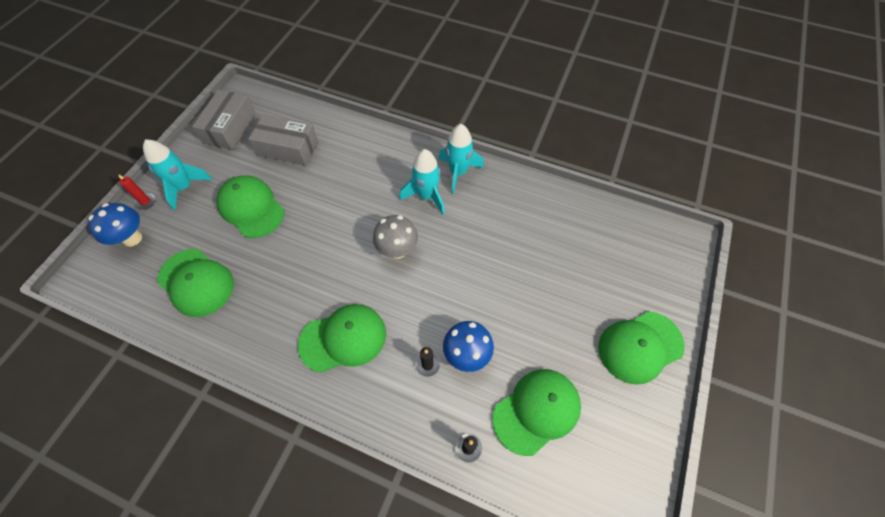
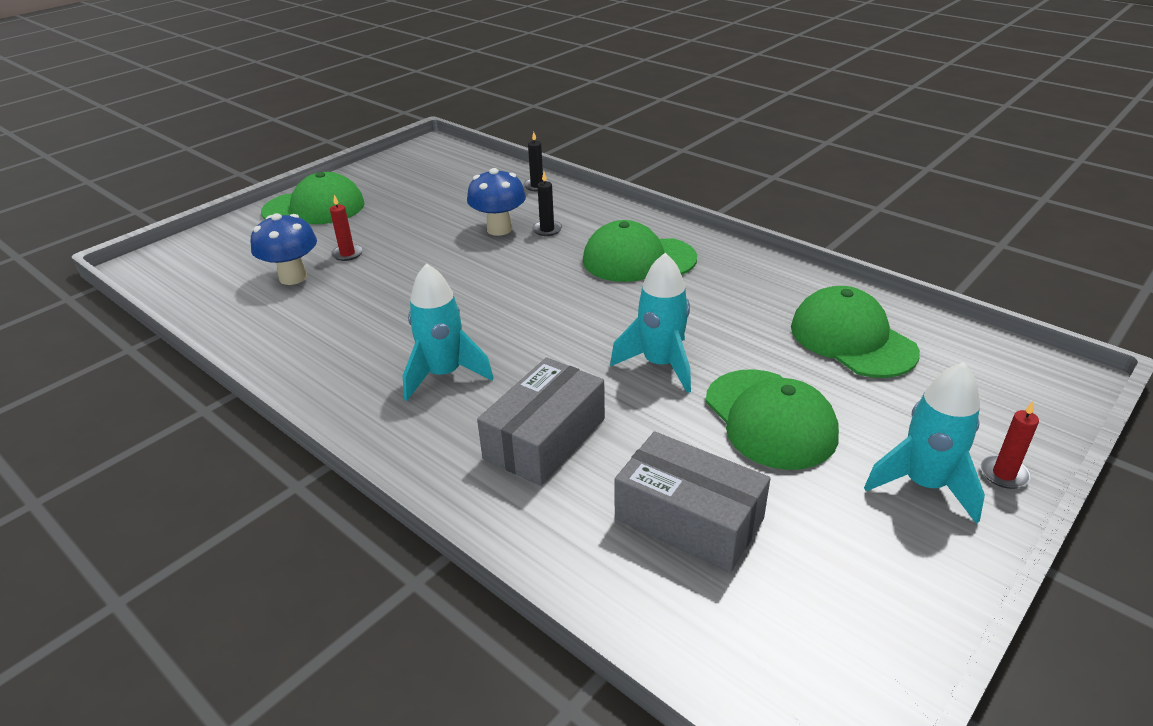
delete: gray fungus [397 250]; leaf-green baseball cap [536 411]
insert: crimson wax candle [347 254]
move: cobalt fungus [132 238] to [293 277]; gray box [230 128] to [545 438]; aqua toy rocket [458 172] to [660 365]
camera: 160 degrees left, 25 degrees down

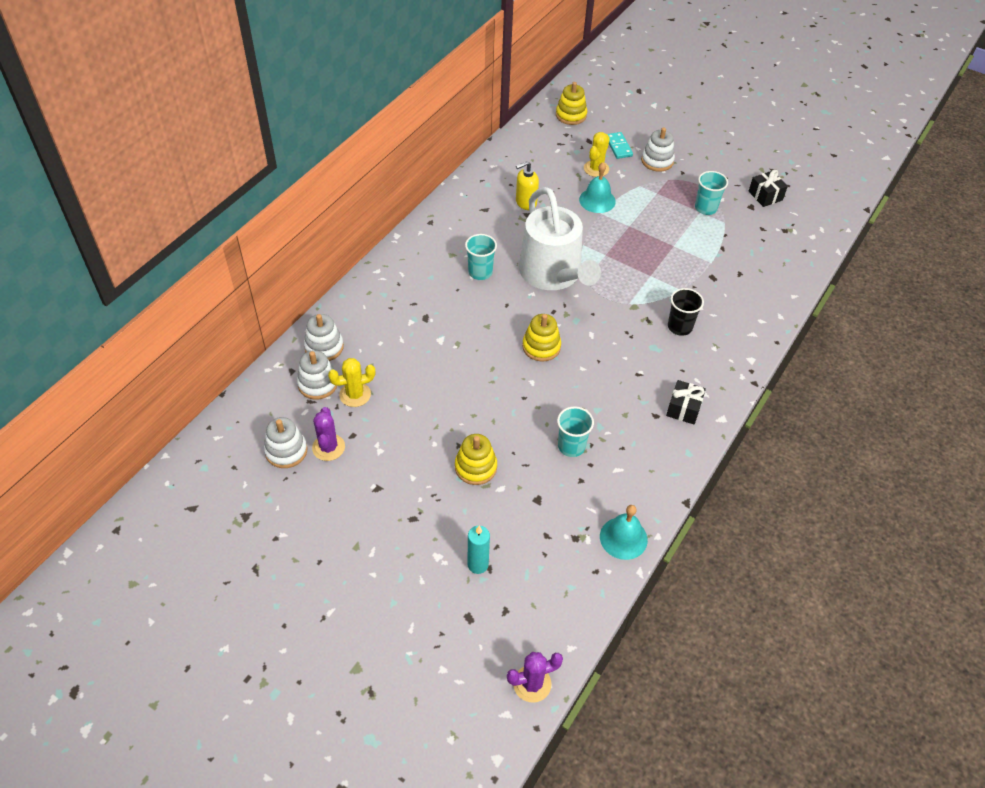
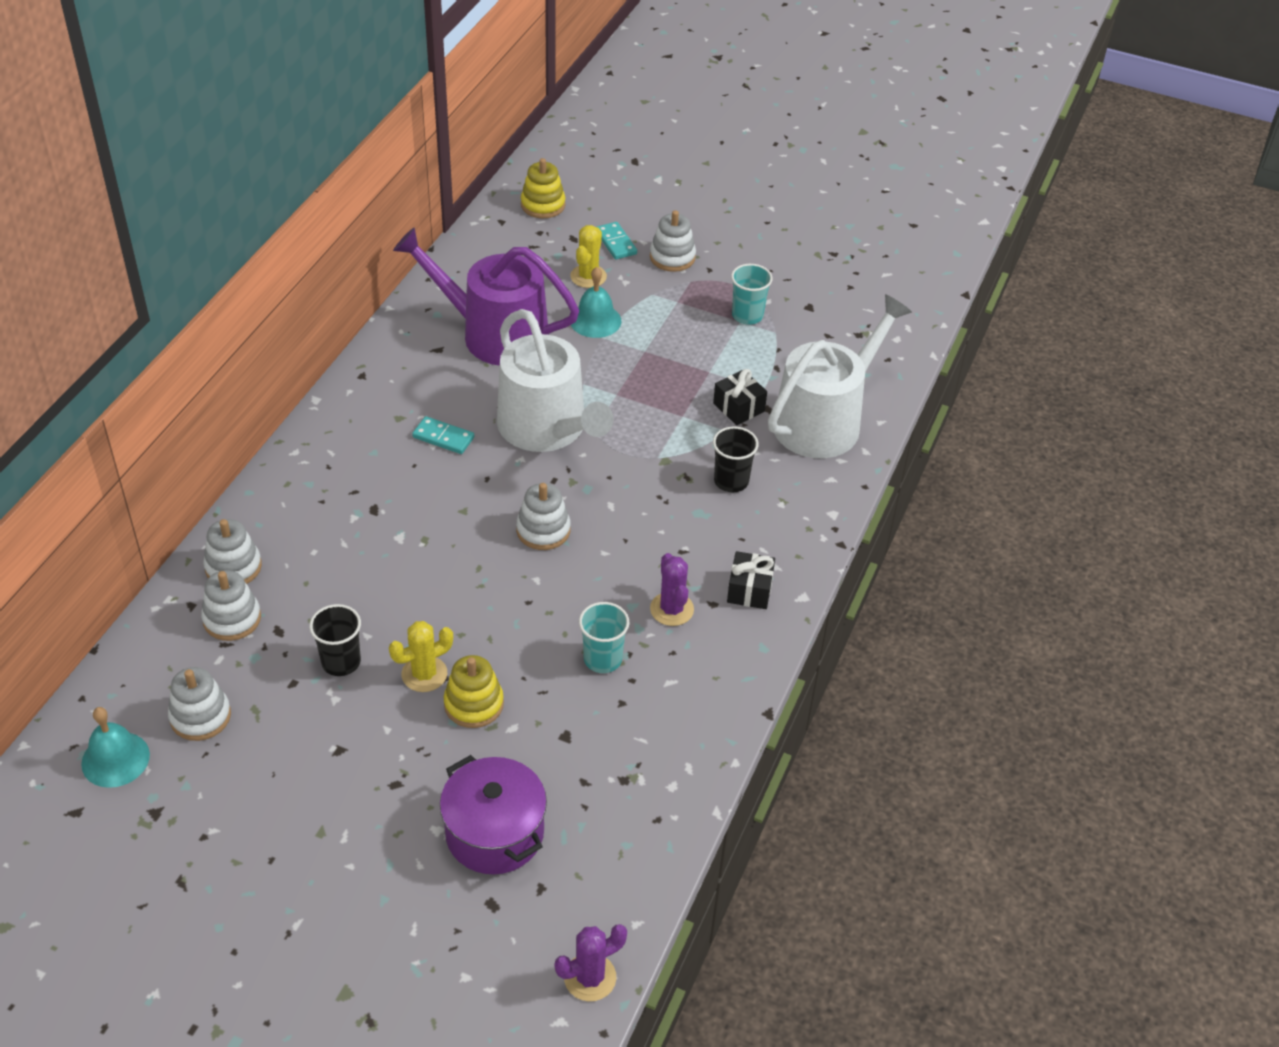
insert: jet-black beaker [341 662]; snow-white watering pot [824 420]
move: royal purple saguaro cactus [328 447] to [671 609]; bright yellow saguaro cactus [355 395] to [424 674]; aqua school bell [623 538] to [115 759]; jet-black gift [765 196] to [739 407]
replace: aqua beaker [480 272] to aqua domino tile [443 437]; aqua wax candle [478 564] to royal purple pot [494 833]; bright yellow pump bottle [525 203] to royal purple watering pot [495 334]
recolor: bright yellow ring stacker [541 347] to snow-white ring stacker [543 530]
camera: 10 degrees left, 5 degrees down

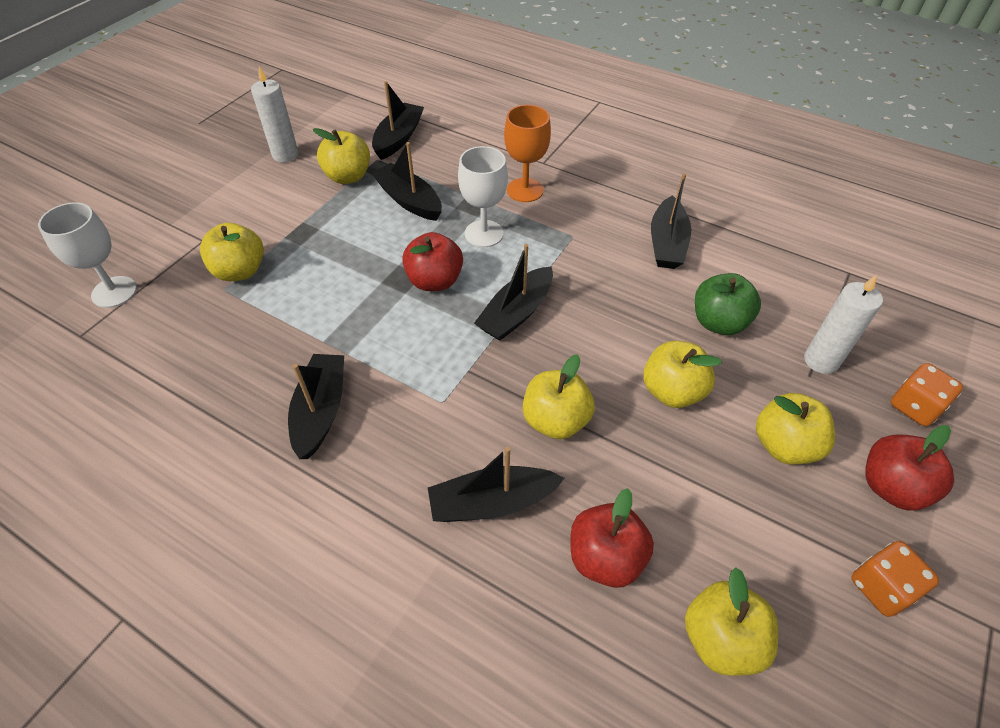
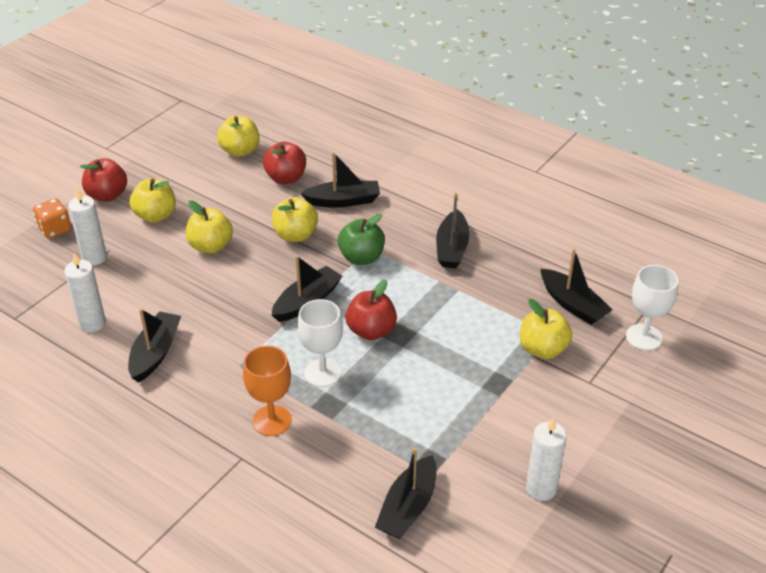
delete: bright yellow apple fruit [348 176]; orange-coloured dice [881 587]
insert: snow-white wax candle [92 323]
move: jet-black boat [409 200] to [573 305]; leaf-green apple fruit [718 322] to [361 257]
camera: 175 degrees left, 10 degrees down

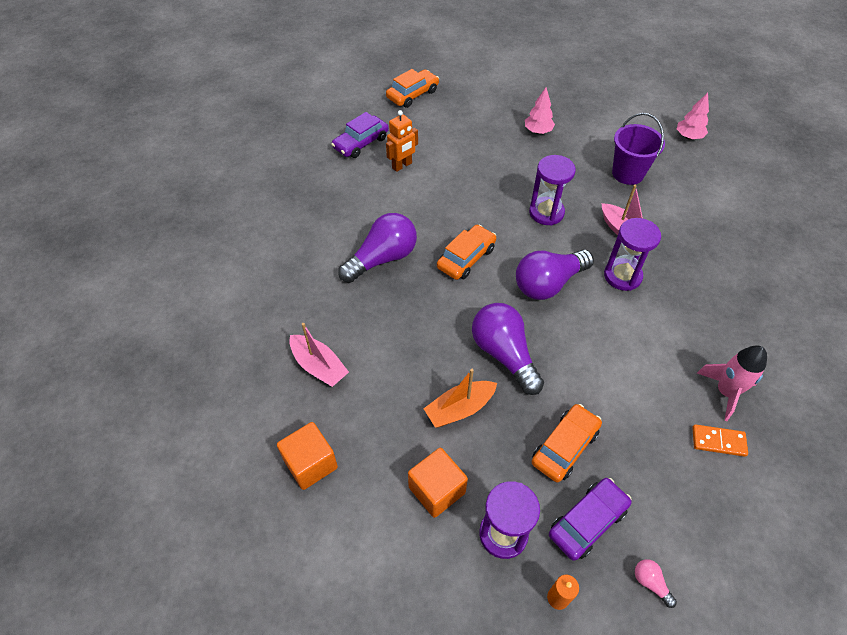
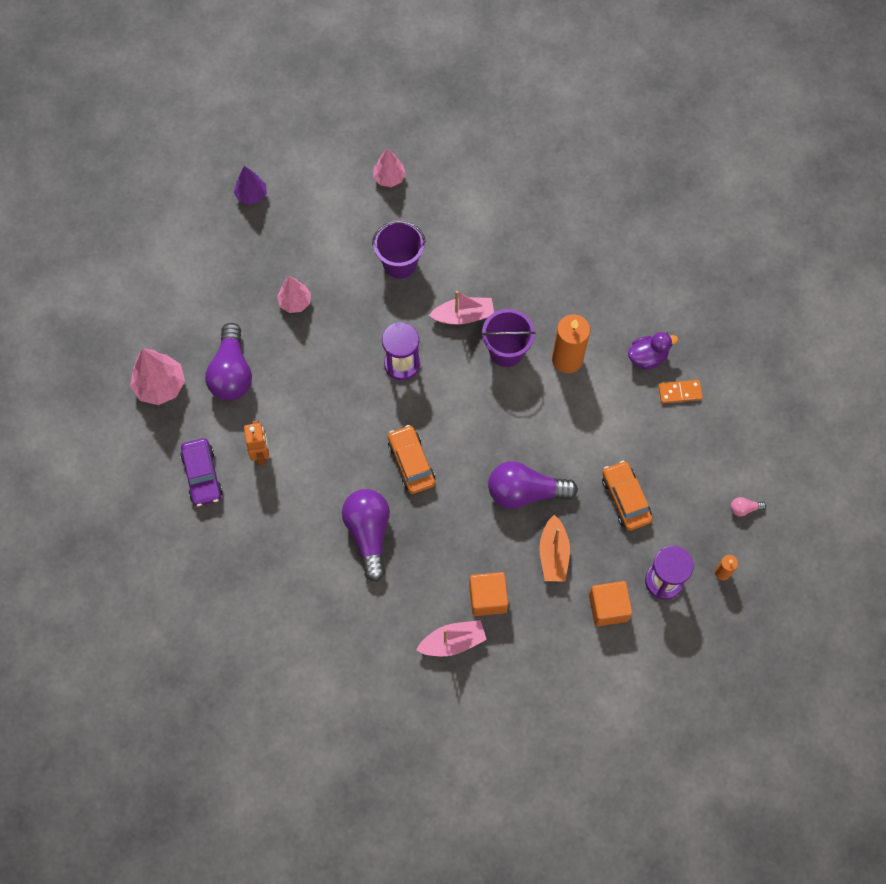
delete: royal purple automobile [587 522]
insert: royal purple fir tree [251 195]; orange-coloured wax candle [567 359]
move: orange-coloured block [310 464] to [488 598]; royal purple light bulb [548 283] to [232 373]
replace: orange-coloured automobile [412 94] to rose-pink fir tree [160 385]; royal purple sandglass [622 276] to royal purple sand bucket [506 351]; rose-pink toy rocket [725 392] to royal purple toy duck [647 357]
rotate: orange-coloured domino tile [718 441] = [679 392] 45 degrees clockwise
camera: 60 degrees left, 15 degrees up

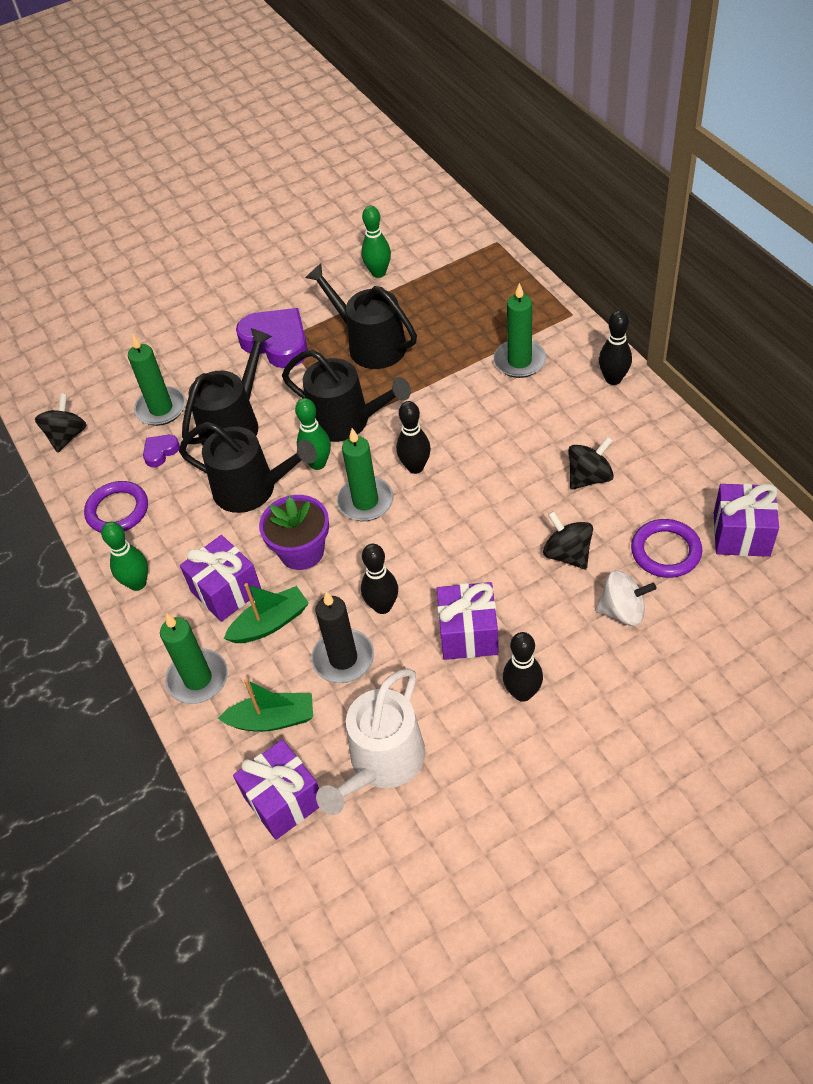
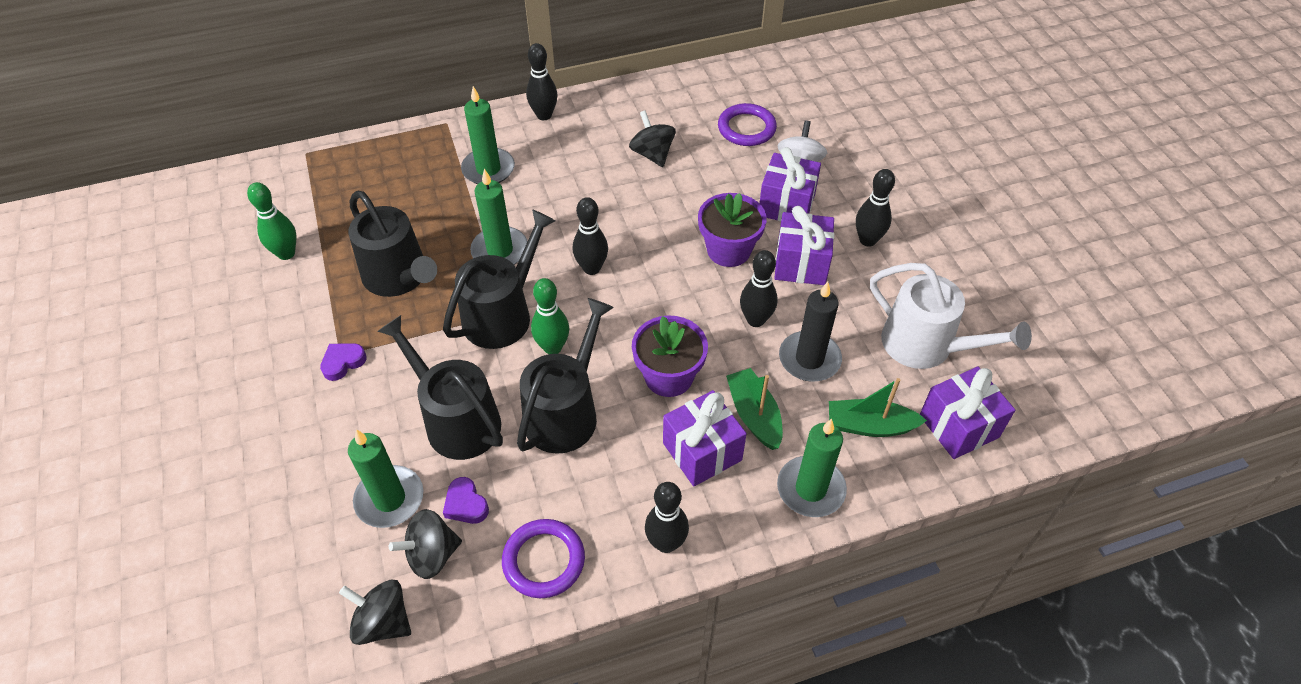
insert: royal purple potted plant [728 250]
move: leaf-green wax candle [365 501] to [500 250]; jet-black spinning top [567 554] to [432 555]; royal purple gift [741 534] to [786 205]
recolor: leaf-green bowling pin [137 583] to jet-black bowling pin [666 543]
rotate: leaf-green boat [272 719] = [869 426] 90 degrees counterclockwise; jet-black watering pot [371 345] = [399 277] 90 degrees counterclockwise
resize: royal purple heart [277 343] = [343 362] x0.47
camera: 85 degrees left, 0 degrees up

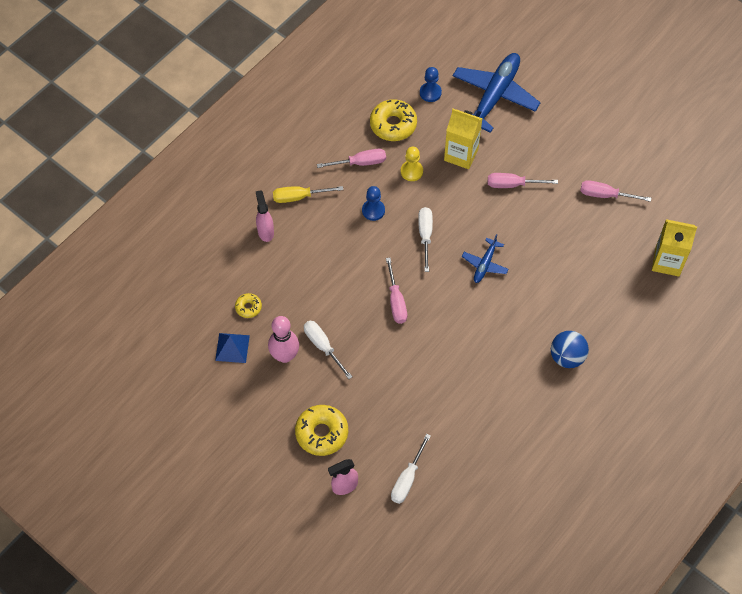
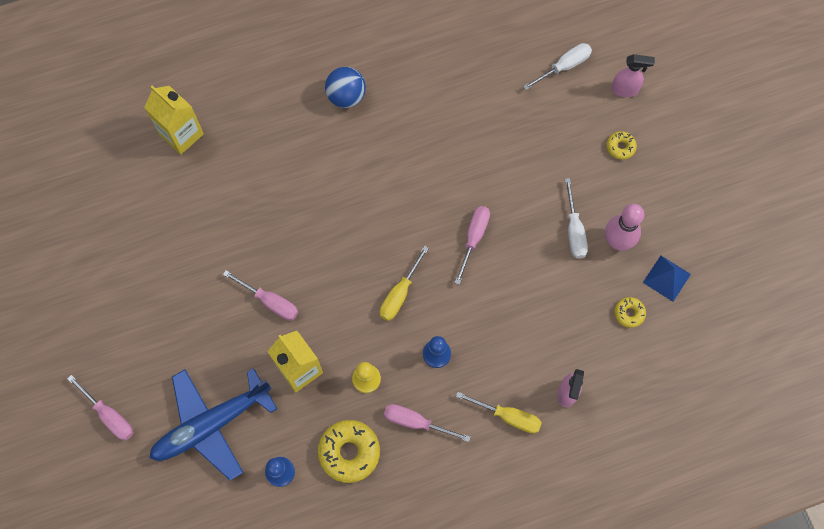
delete: cobalt aeroplane [485 264]
move: rose-pink hand screwdriver [605 195] to [109 415]
recolor: snow-white hand screwdriver [425 235] to bright yellow hand screwdriver [399 294]
resize: bright yellow glazed donut [322 433] = [620 147] x0.53
camera: 150 degrees left, 10 degrees up

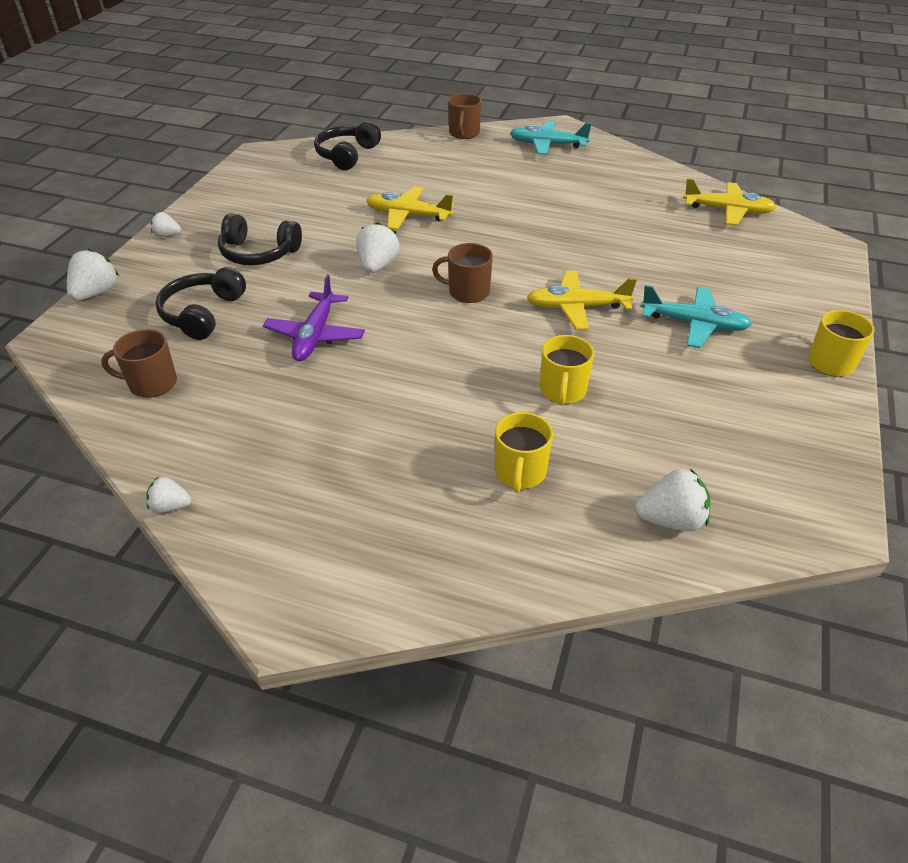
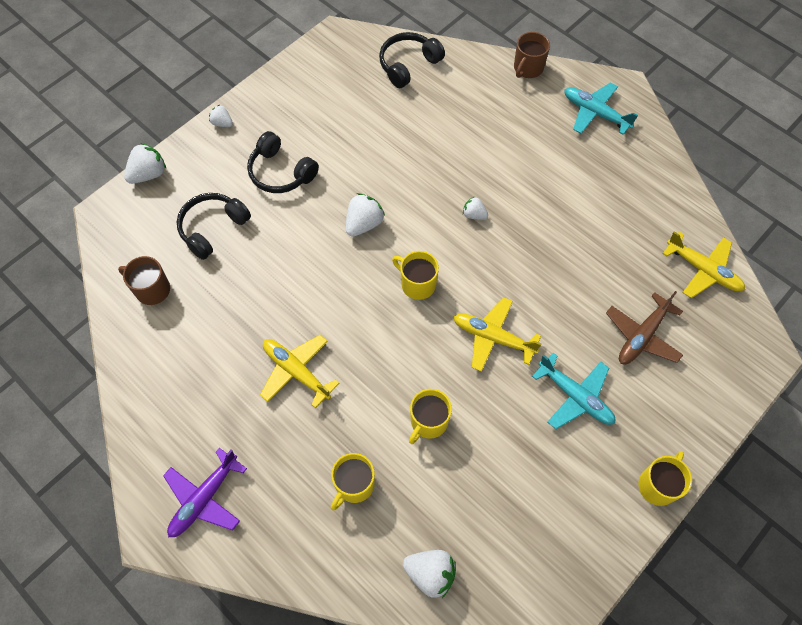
insert: dark brown aeroplane [642 336]
move: snow-white berry [170 506] to [474 215]; royal purple aeroplane [315 335] to [204 498]; bright yellow aeroplane [408 215] to [296 371]
recolor: dark brown coffee mug [467 292] to bright yellow coffee mug [417 284]
camera: 25 degrees right, 20 degrees up

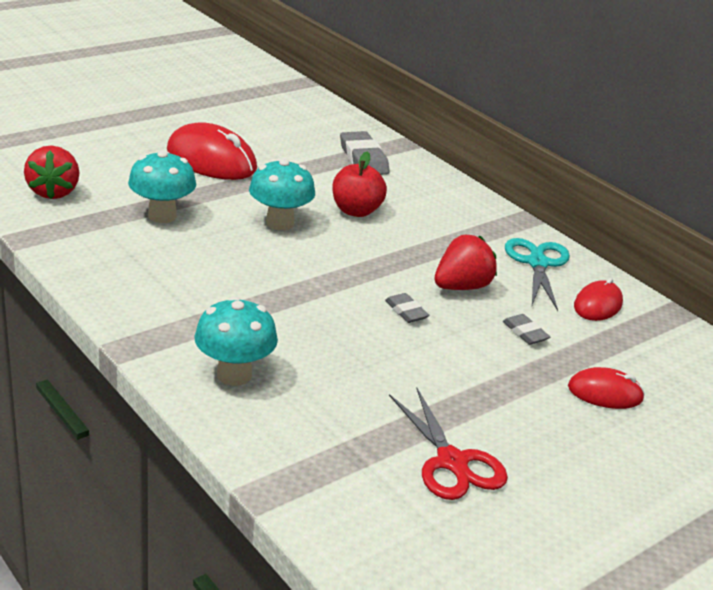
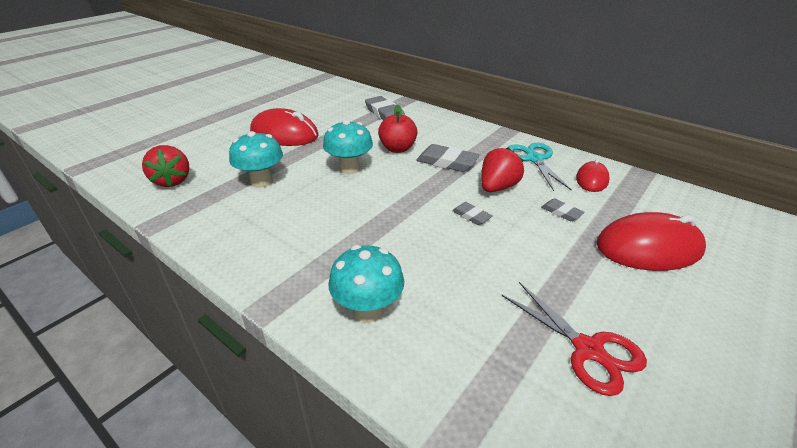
insert: gray pencil eraser [447 162]
resize: crimson PC mouse [605 393] = [648 248] x1.80
camera: 10 degrees left, 5 degrees up

